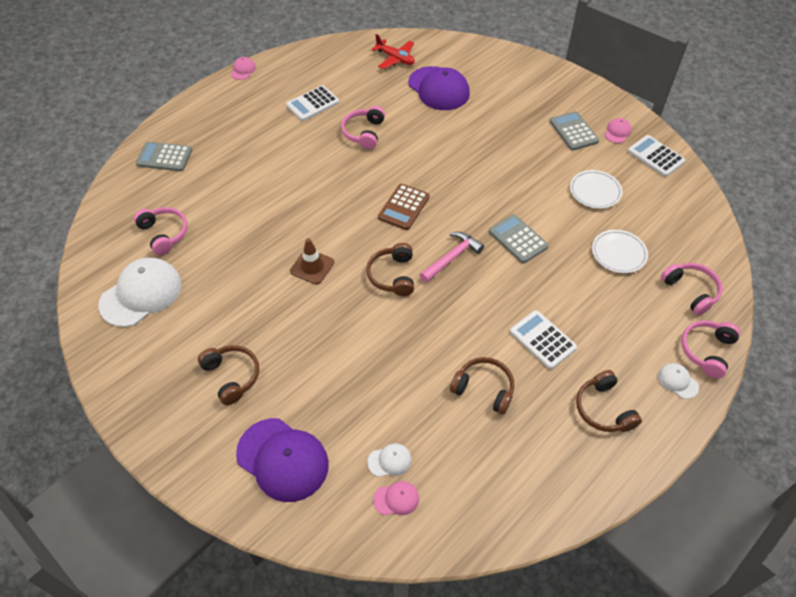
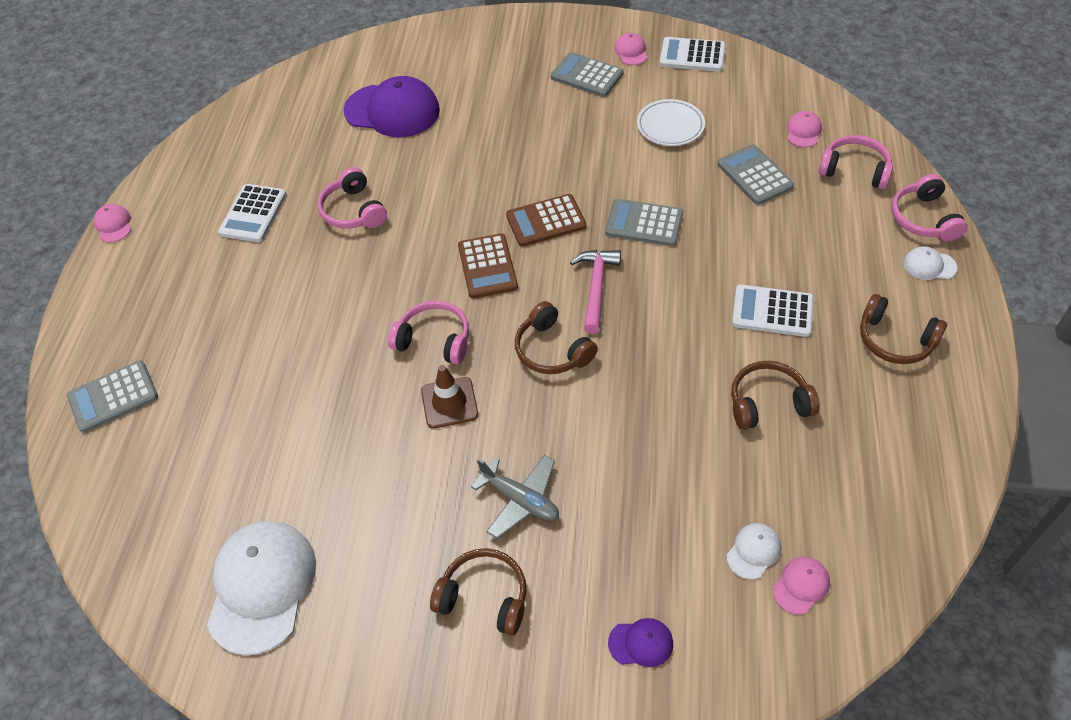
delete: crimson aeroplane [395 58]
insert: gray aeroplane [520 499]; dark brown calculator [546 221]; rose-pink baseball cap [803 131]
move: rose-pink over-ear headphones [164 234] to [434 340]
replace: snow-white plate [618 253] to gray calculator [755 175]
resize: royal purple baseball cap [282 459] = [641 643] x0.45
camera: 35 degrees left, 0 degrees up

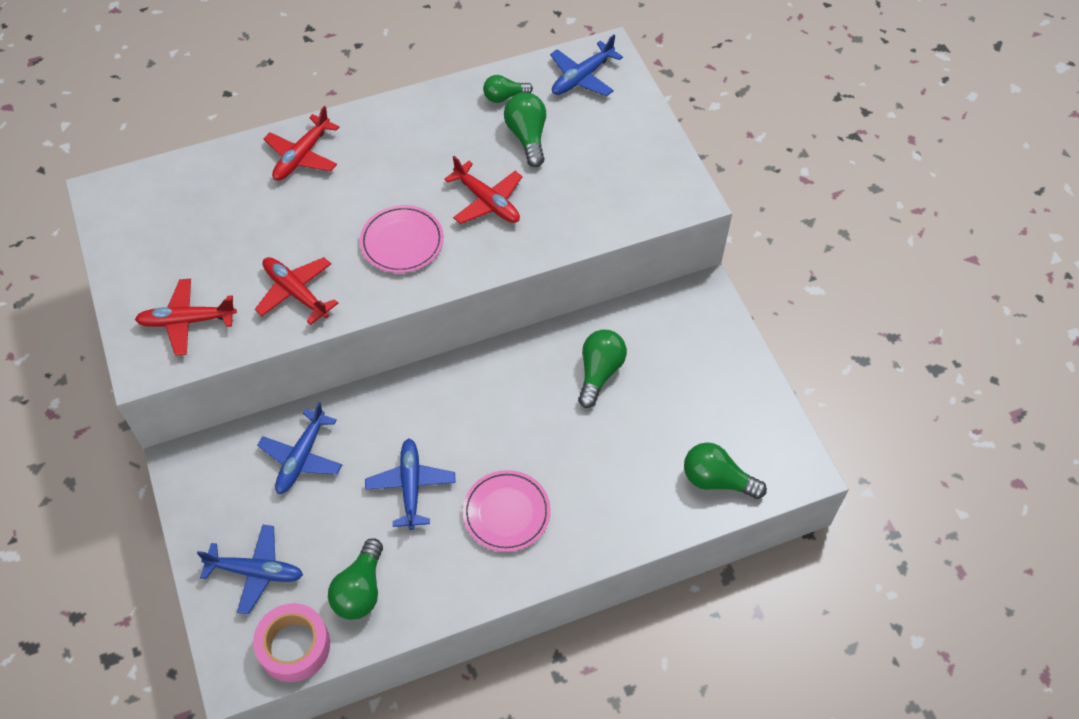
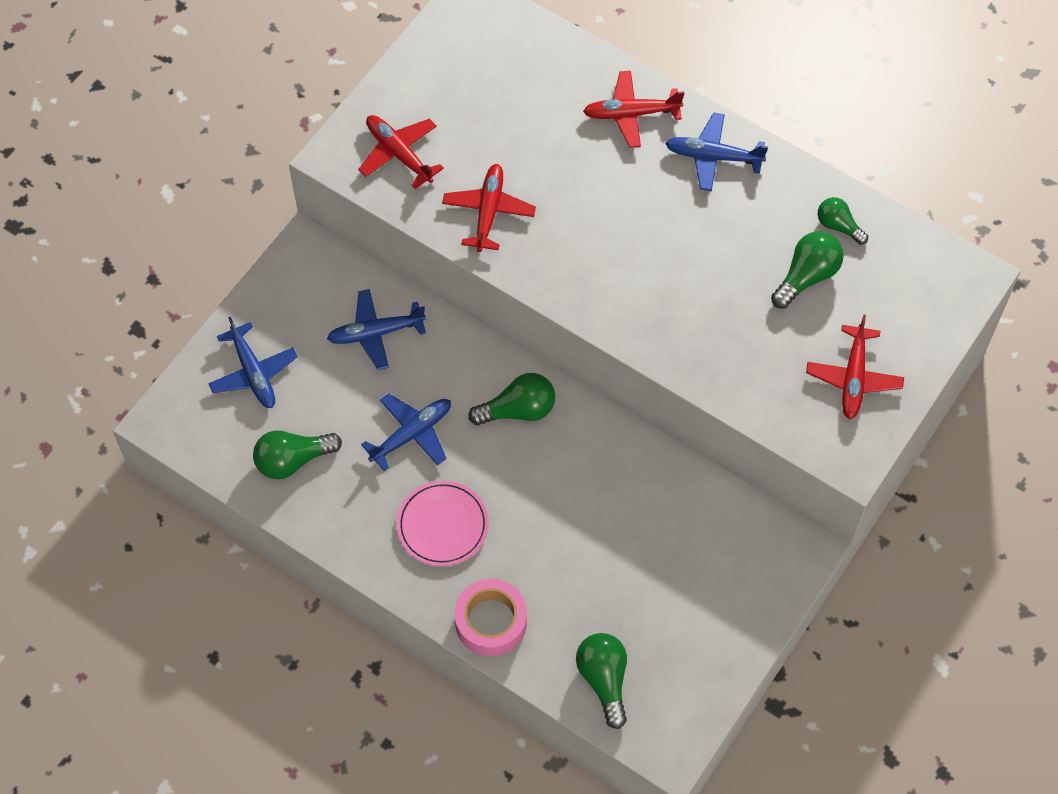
delete: rose-pink plate [402 242]
move: rose-pink sticky tape [294 646] to [491 622]; crimson aeroplane [487 201] to [853 377]; cobalt aeroplane [582 77] to [713 157]; leaf-green light bulb [599 372] to [518 410]
camera: 55 degrees right, 5 degrees up

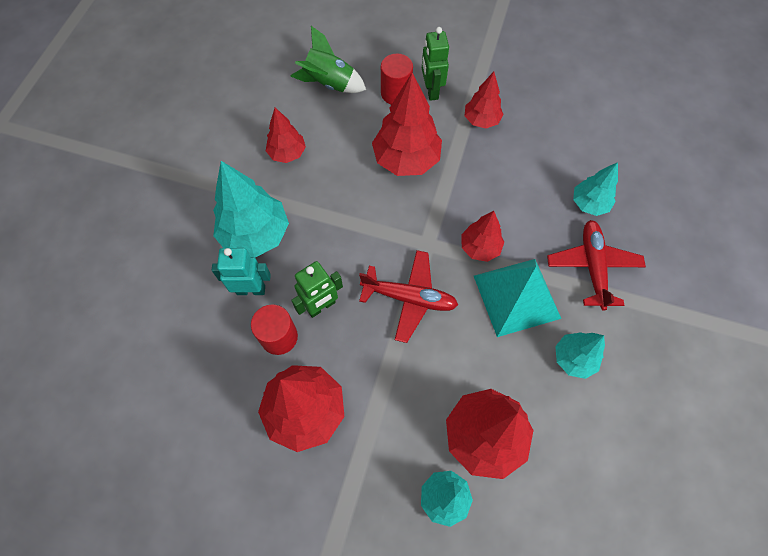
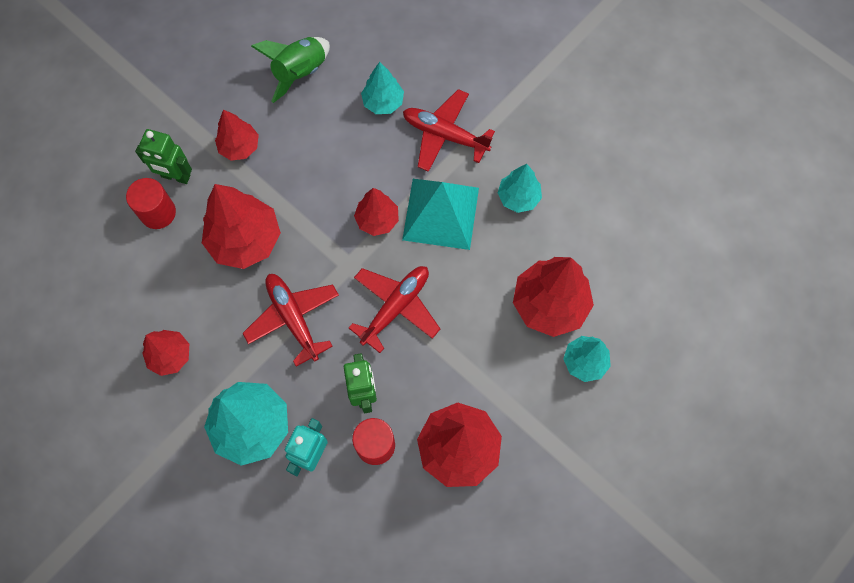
insert: crimson aeroplane [293 318]
move: leaf-green toy rocket [329 84] to [300 72]
camera: 65 degrees left, 5 degrees up

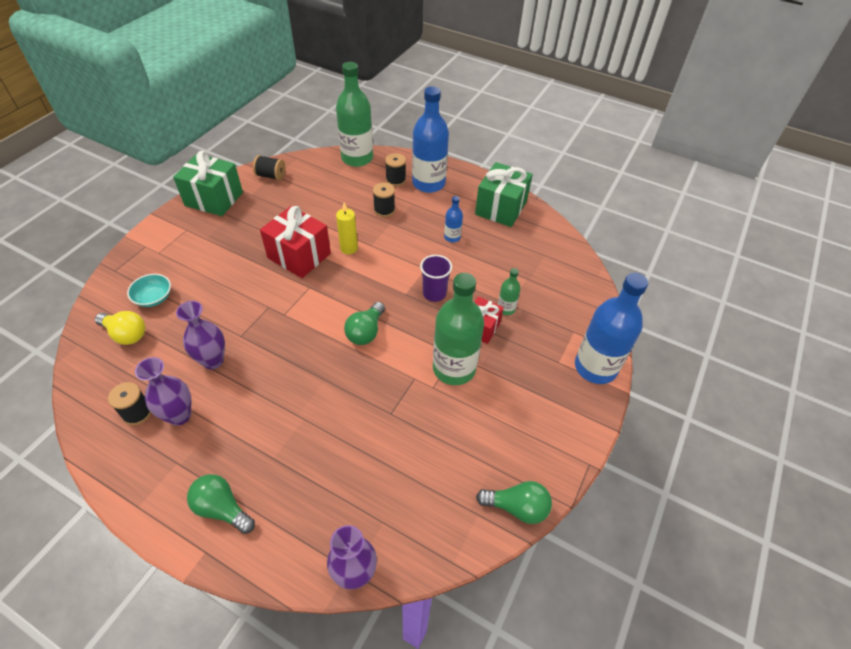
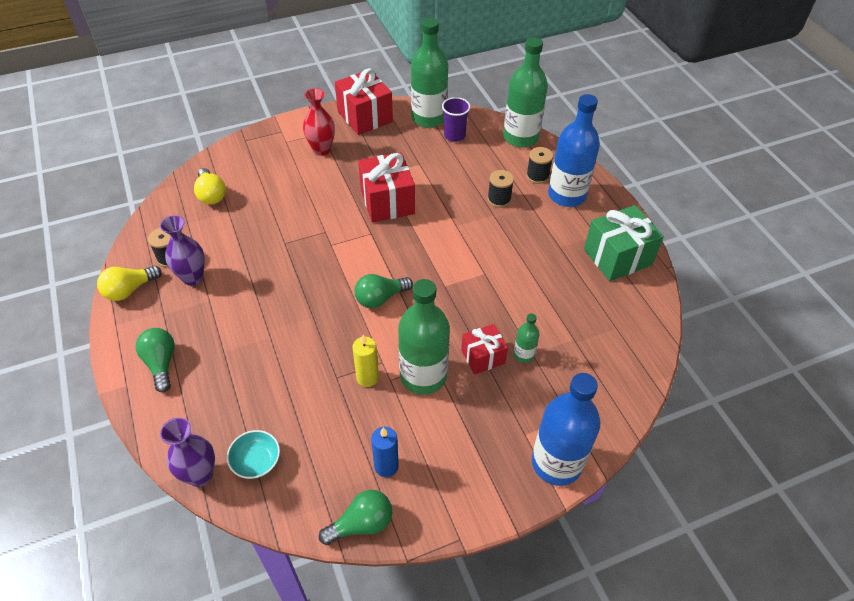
delete: royal purple flower vase [213 361]; cobalt bottle [452 237]
insert: bright yellow light bulb [129 290]; crimson flower vase [321 150]; cobalt wax candle [386 466]
move: aqua serving bowl [154 298] to [256 461]; bright yellow wax candle [349 248] to [367 378]; royal purple beaker [434 293] to [454 135]
replace: jet-black reel of thread [271 176] to leaf-green bottle [428 118]
recolor: leaf-green gift [214 199] to crimson gift [365 117]
rotate: leaf-green light bulb [517 507] = [361 524] 75 degrees counterclockwise
camera: 40 degrees right, 0 degrees up

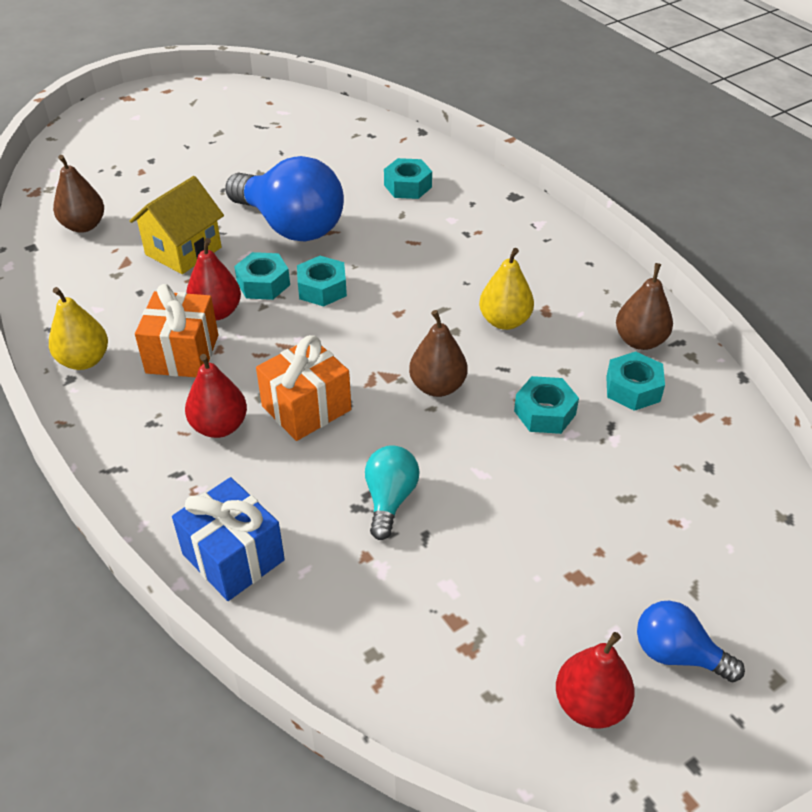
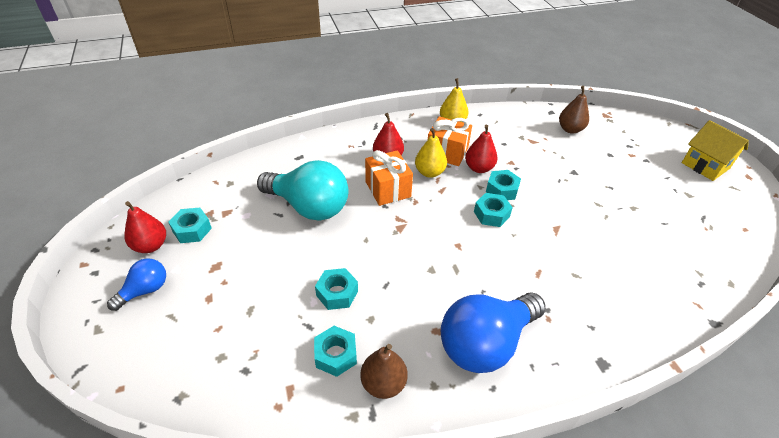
delete: cobalt gift [233 557]; dark brown toy pear [437 386]
move: bright yellow house [183 251] to [705 166]; cobalt light bulb [291 226] to [485 343]; aqua hex nut [407 186] to [192 230]; bright yellow toy pear [504 321] to [429 172]
resize: aqua light bulb [390 499] = [309 207] x1.97
camera: 105 degrees right, 0 degrees up

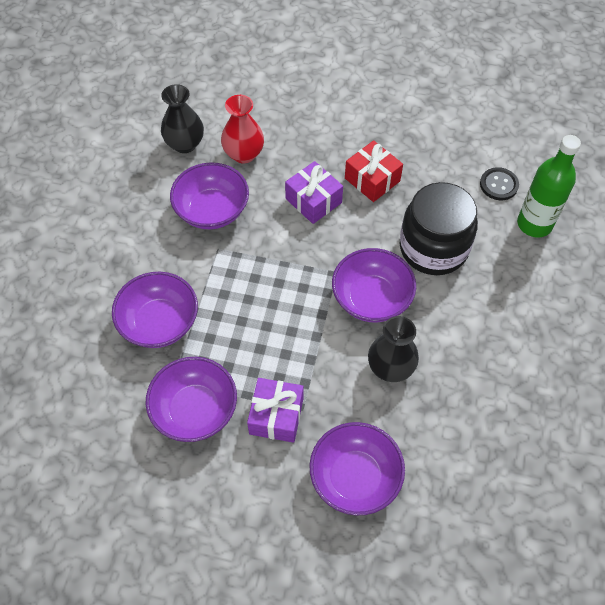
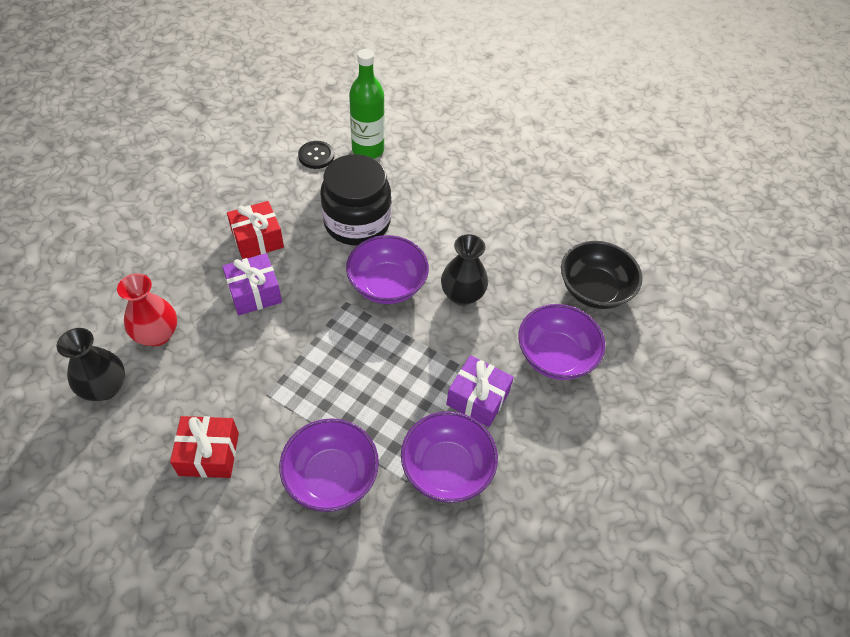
delete: royal purple serving bowl [212 210]
insert: crimson gift [209 454]; jet-black serving bowl [594 289]
camera: 75 degrees left, 5 degrees down

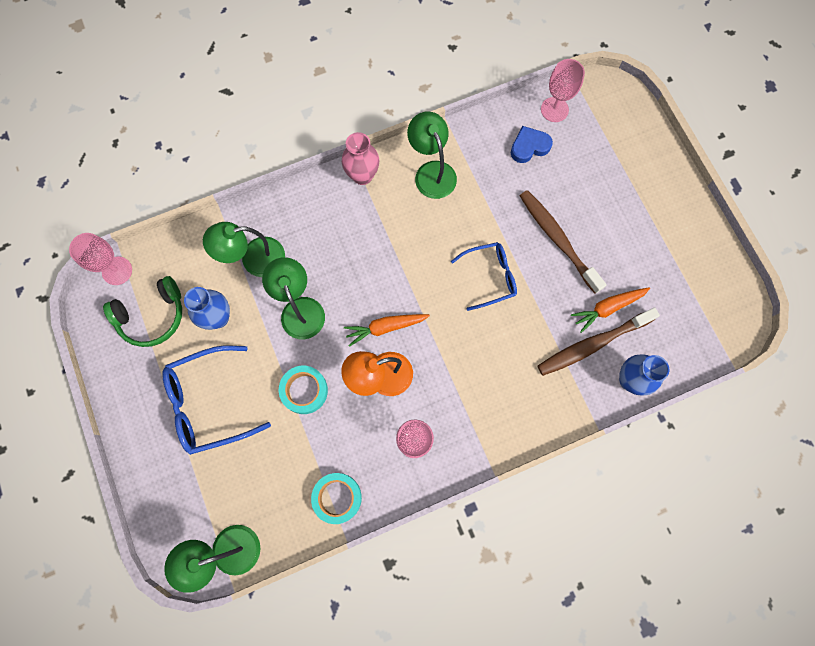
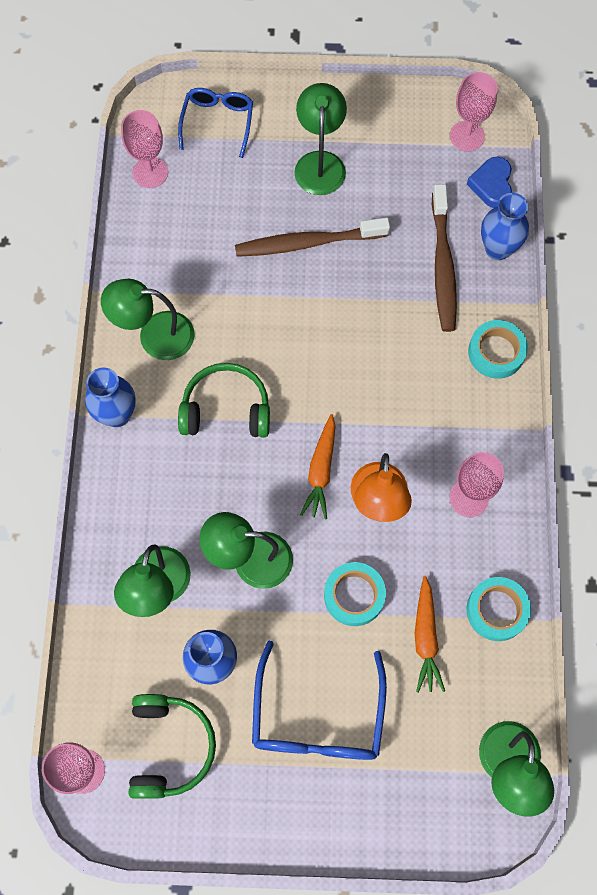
insert: leaf-green over-ear headphones [226 409]; leaf-green reading lamp [320 163]; rose-pink goblet [467 136]; aqua sticky tape [496 352]
move: cobalt spectacles [490 277] to [218 122]; cobalt heart [529 147] to [491 185]; orange-coloured toy carrot [608 308] to [425 638]
recolor: rose-pink flower vase [362 175] to cobalt flower vase [117 414]
camera: 65 degrees left, 5 degrees down

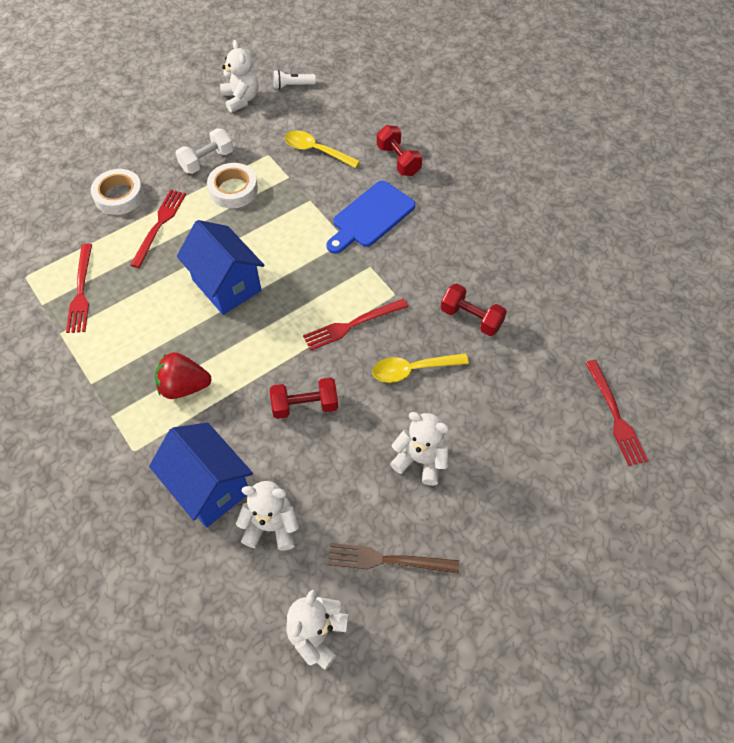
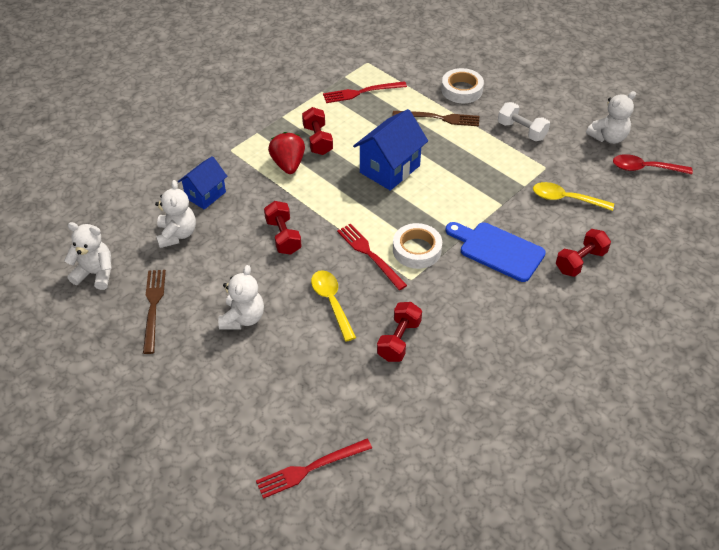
insert: crimson dumbbell [317 140]
move: snow-white sticky tape [233 190] to [417 250]
replace: snow-white torch [292 86] to crimson tablespoon [645 168]
recolor: crimson table fork [159 225] to dark brown table fork [439 118]
rotate: bright yellow tablespoon [316 150] = [566 199] 90 degrees counterclockwise
resize: cobalt house [209 487] = [205 195] x0.64
camera: 80 degrees right, 10 degrees down

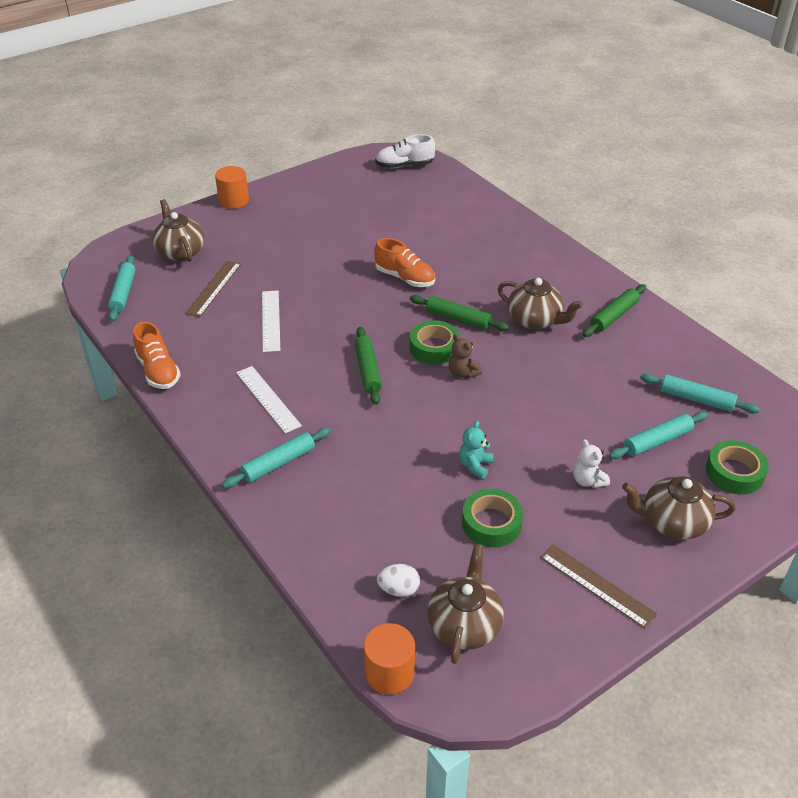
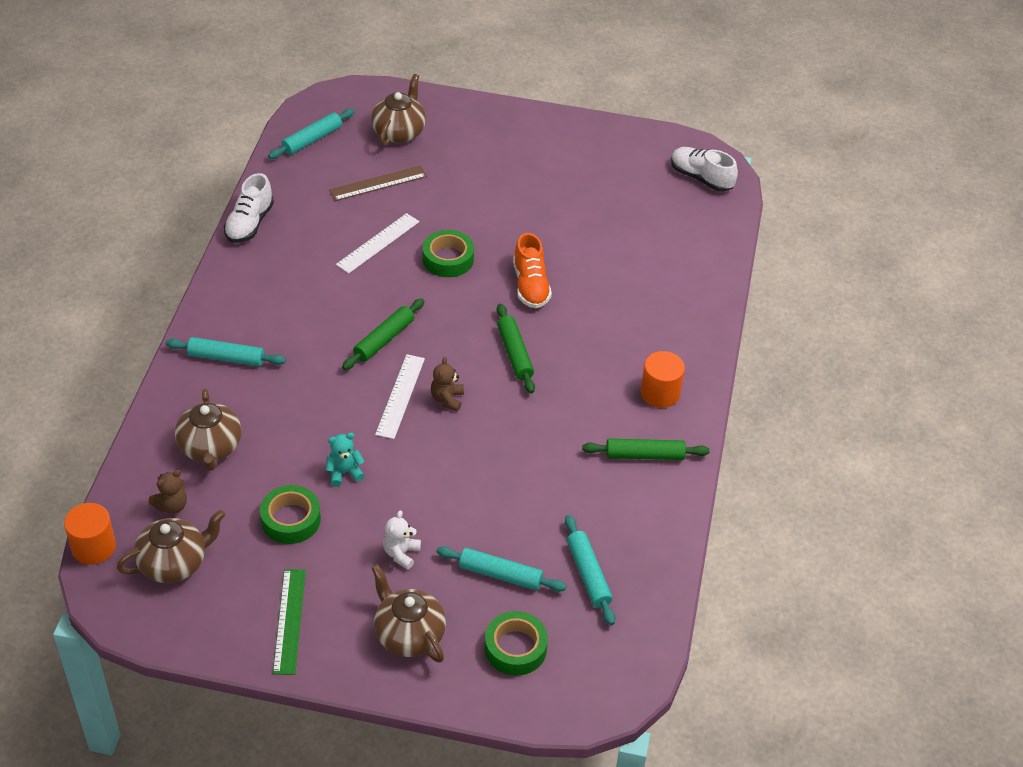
move: orange-coloured solid cylinder [234 201] to [660 393]; snow-white straightedge [268 399] to [400 396]; leaf-green sticky tape [434 348] to [448 259]; dark brown tea pot [535 320] to [210 448]
replace: snow-white toy egg [399 589] to dark brown stuffed bear [171 505]
recolor: orange-coloured sneaker [158 371] to snow-white sneaker [249 224]; dark brown straightedge [597 585] to leaf-green straightedge [289 621]
camera: 45 degrees right, 5 degrees up

